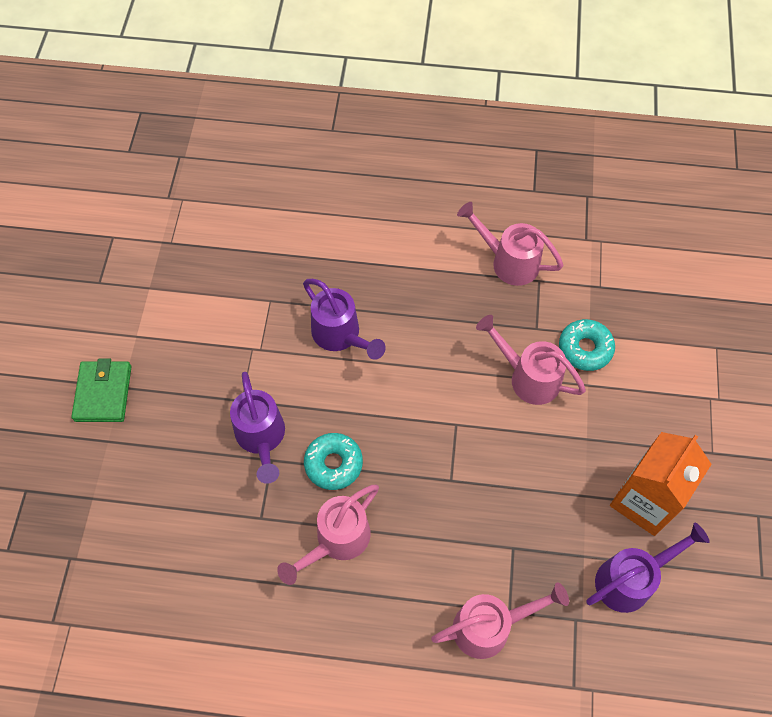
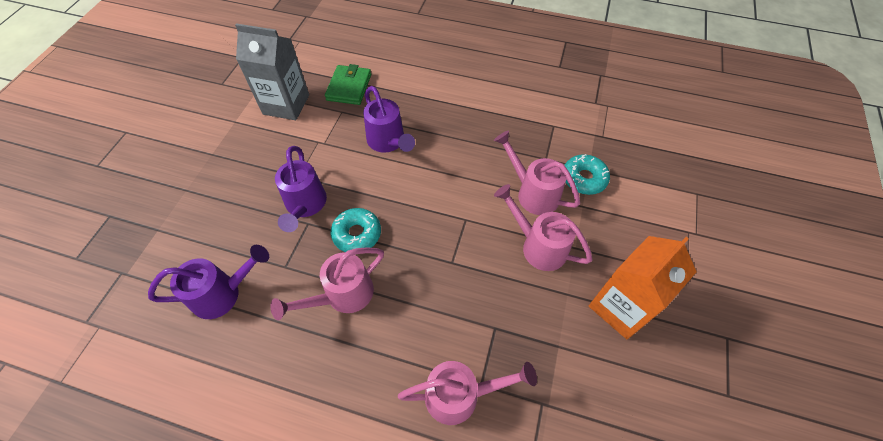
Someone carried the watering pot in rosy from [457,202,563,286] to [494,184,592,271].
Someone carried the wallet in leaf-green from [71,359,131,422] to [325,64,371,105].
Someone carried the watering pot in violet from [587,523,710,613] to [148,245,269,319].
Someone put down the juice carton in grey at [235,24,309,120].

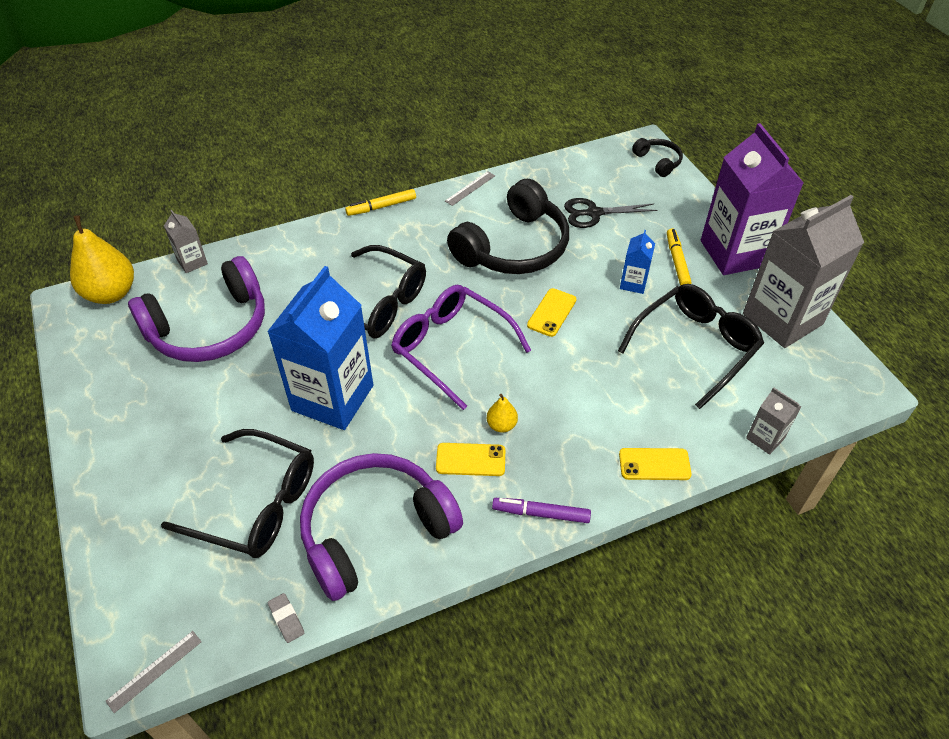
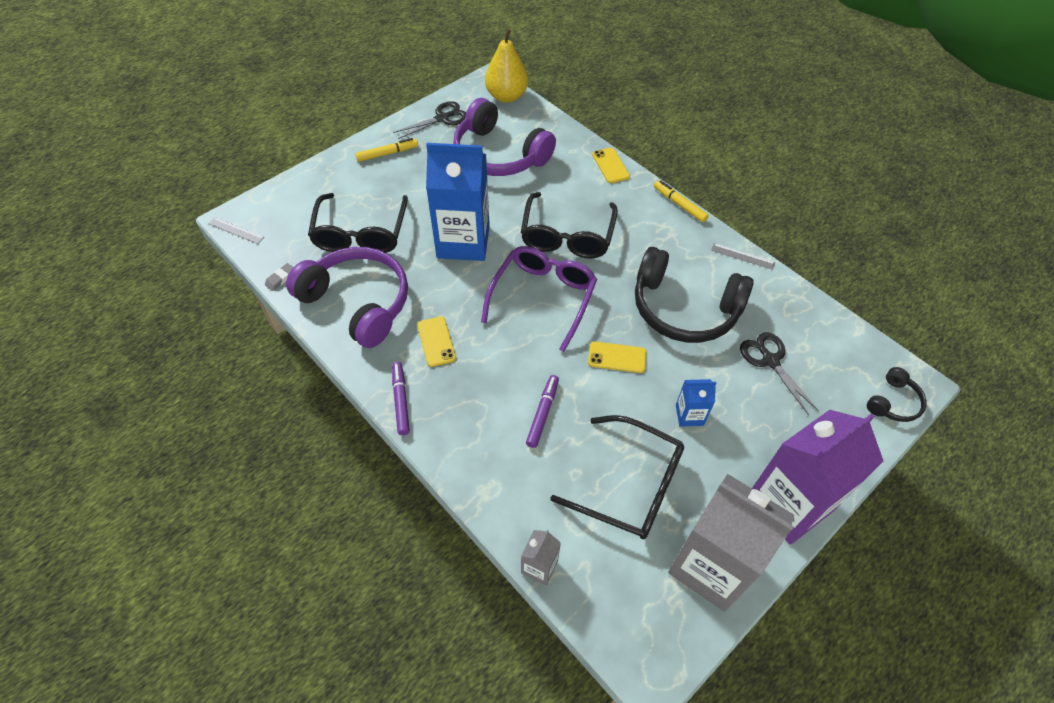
Someone took away the juice carton in grey at [164,210,208,273].
Someone carried the felt pen in yellow from [667,229,692,286] to [355,138,418,162].
Someone took away the pear fruit in yellow at [487,394,518,433].
Someone carried the smartphone in yellow from [619,448,692,480] to [592,148,630,183].
Someone put down the shears in black at [393,101,466,139].
Someone put down the felt pen in violet at [526,375,559,448].

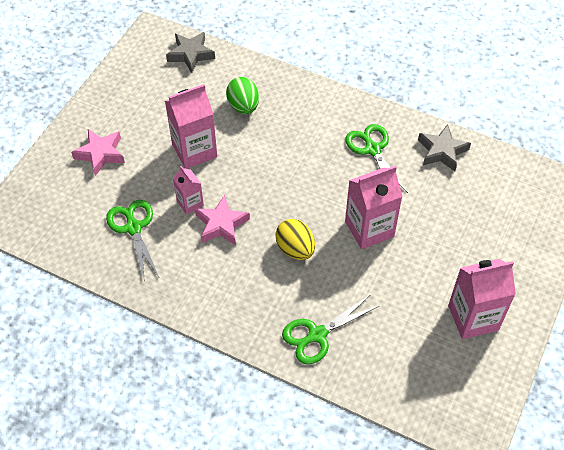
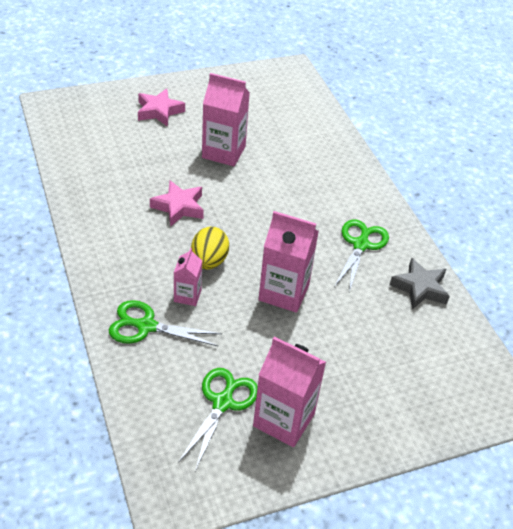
Someone took away the star shape in grey at [166,32,215,73].
Someone took away the toy egg in leaf-green at [226,77,259,114].
Someone carried the juice carton in rosy from [173,166,204,215] to [174,248,202,306].
Someone carried the shears in leaf-green from [106,200,159,282] to [178,368,258,471].

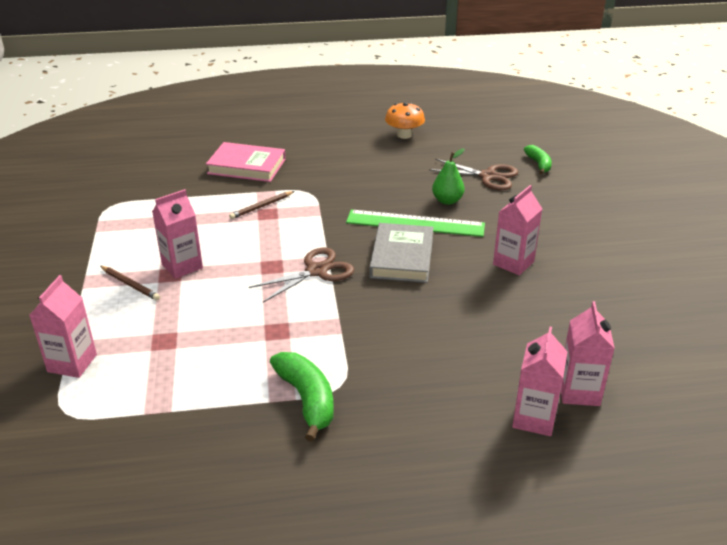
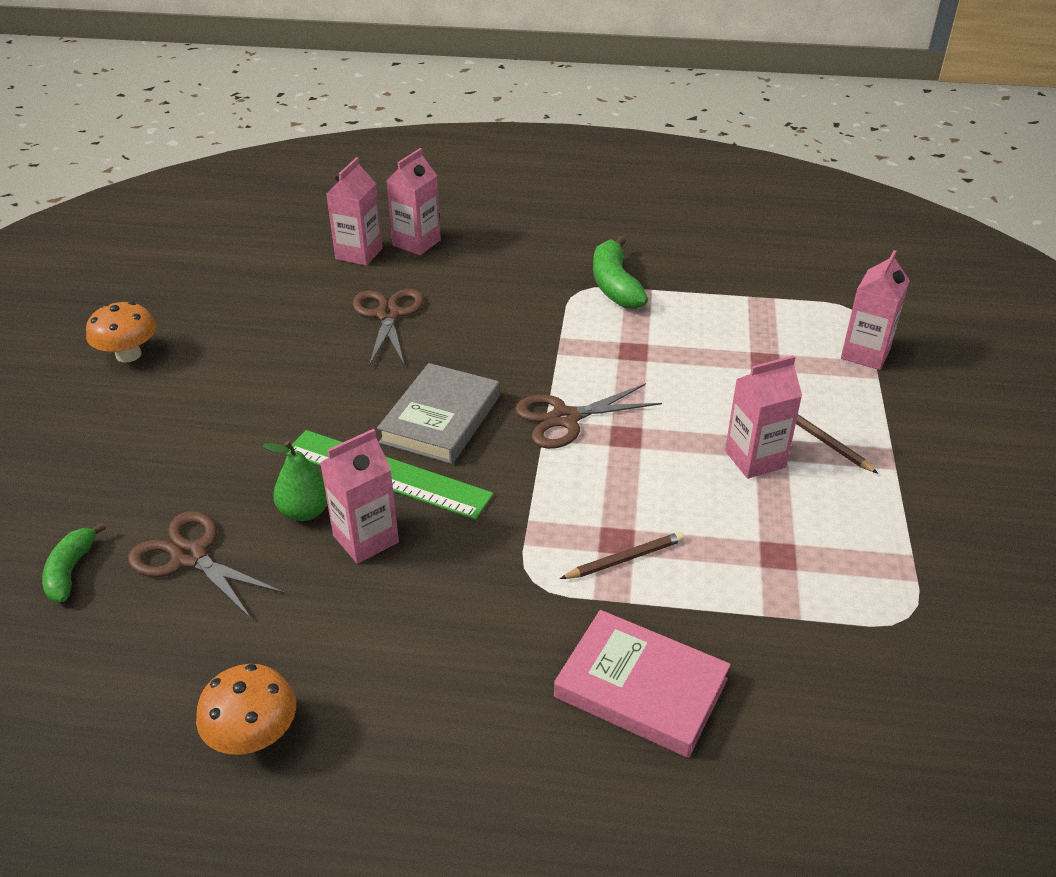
Someone carried the juice carton in rosy from [493,185,542,275] to [320,429,399,564].
Someone put down the shears in brown at [353,289,424,366].
Someone put down the fungus in orange at [86,301,157,363].

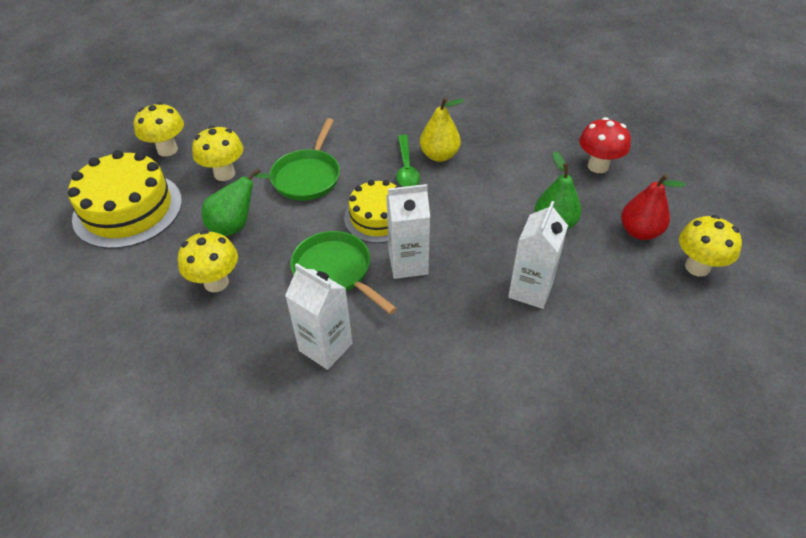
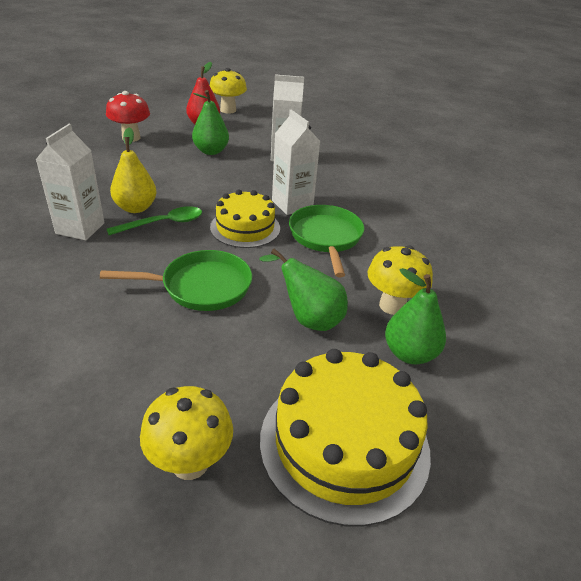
Someone took away the fungus in yellow at [192,126,243,181].
Someone rotated the pan in leaf-green at [290,231,397,314] by 150 degrees clockwise.
Someone carried the juice carton in pure white from [285,263,352,370] to [35,124,105,240].
Someone put down the pear fruit in leaf-green at [385,268,446,364].

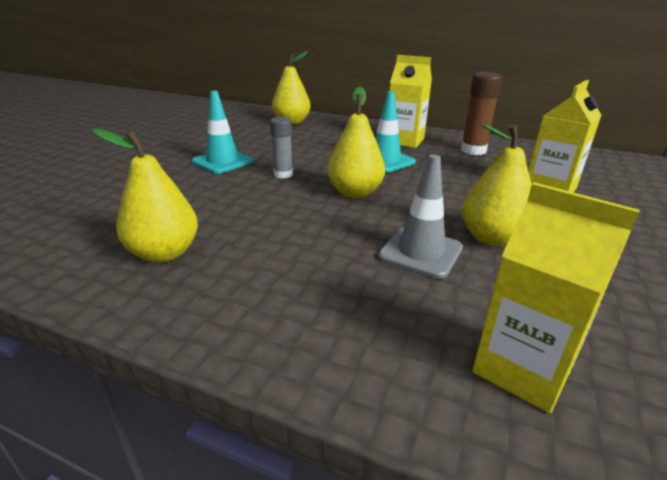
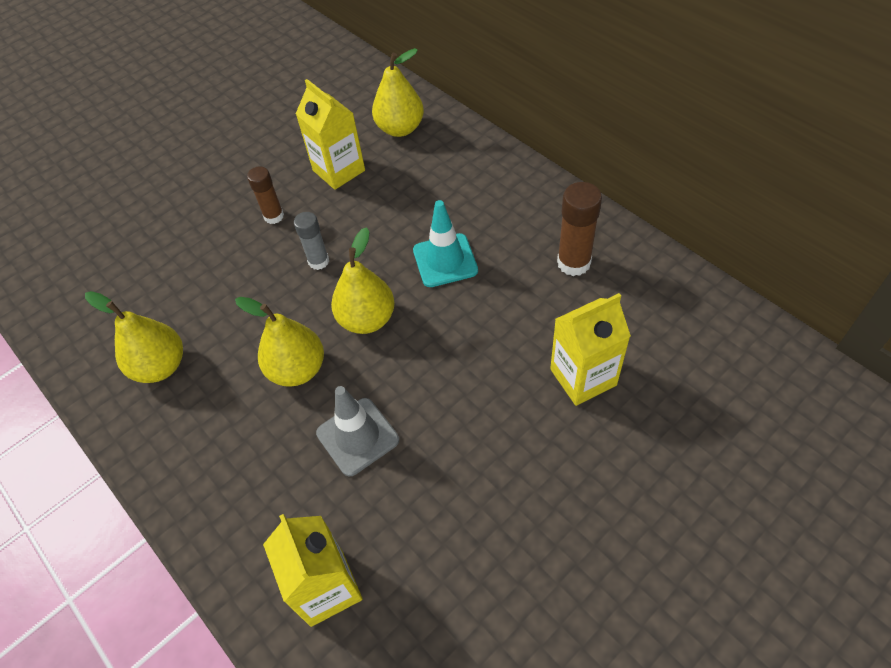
Someone carried the juice carton in yellow from [390,55,432,148] to [296,79,365,190].
Someone swapped the safety cone in aqua at [192,91,254,174] for the glue stick in brown at [247,167,284,224].
Someone carried the pear fruit in yellow from [462,124,532,247] to [235,297,324,387].

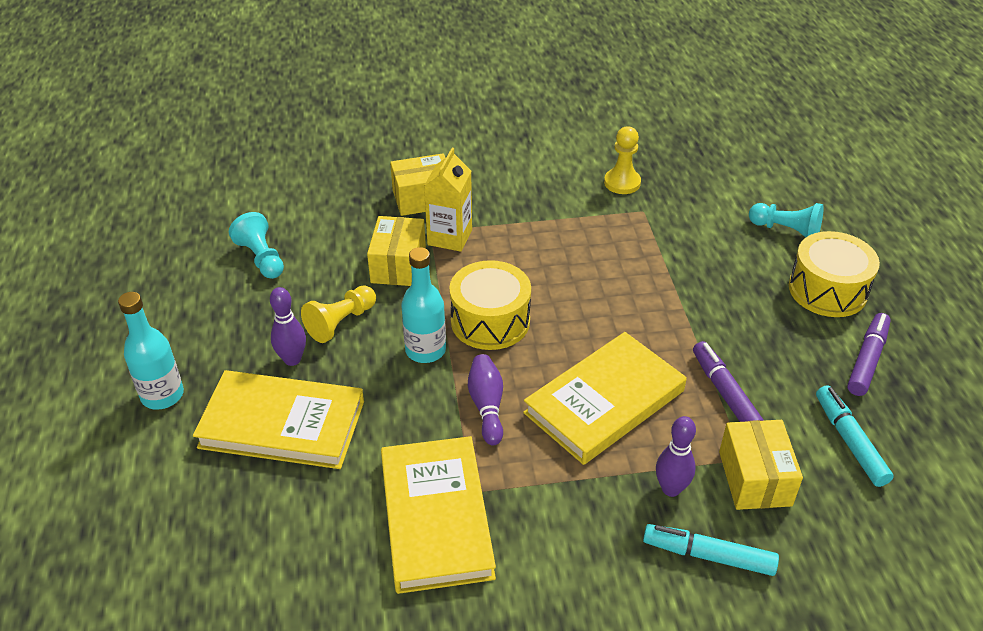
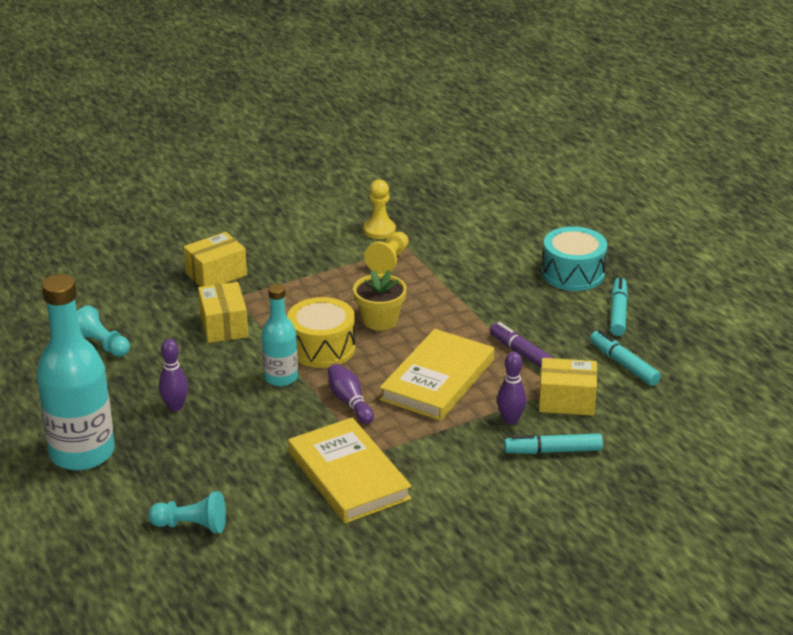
Someone took away the juice carton in yellow at [424,148,472,252].
Someone carried the game pawn in aqua from [749,203,824,238] to [148,491,226,533].
Someone repainted the toy drum in yellow at [789,231,880,317], which became the toy drum in aqua at [542,226,607,291].
Someone carried the game pawn in yellow from [301,285,376,343] to [364,232,409,274].
Someone scaled the bottle in aqua at [118,292,184,410] by 1.78.
Someone repainted the felt pen in violet at [847,313,891,396], which became the felt pen in aqua at [610,277,628,336].
Someone took away the book in yellow at [193,370,364,469].
Someone rotated the parcel in yellow at [719,420,803,510] by 60 degrees counterclockwise.
Someone put down the potted plant in yellow at [353,270,407,331].

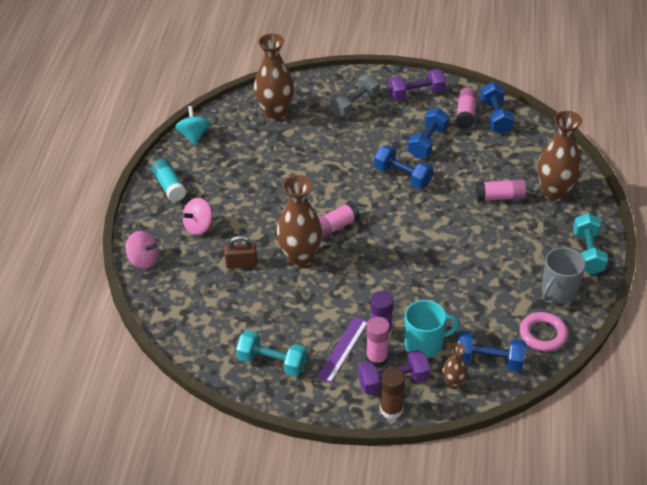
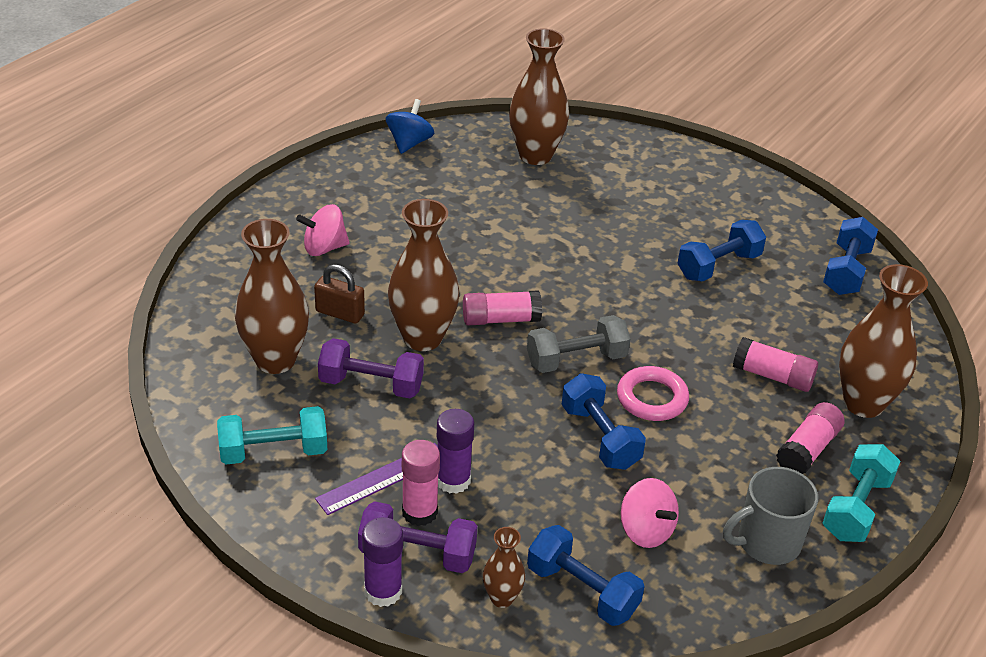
Someone carried the free weight in violet from [389,69,446,101] to [318,338,424,398].
Someone carried the free weight in grey from [330,74,380,117] to [527,315,630,373].
Someone carried the glue stick in rosy from [456,88,477,129] to [776,402,845,474].
Someone repainted the spinning top in aqua at [175,106,210,145], which became the spinning top in royal blue at [386,99,434,154].
Someone carried the free weight in royal blue from [374,145,433,189] to [562,373,646,470].
Someone took away the glue stick in aqua at [151,159,186,202].
Someone carried the spinning top in rosy from [126,231,158,269] to [621,478,679,548].
Someone took away the tea mug in aqua at [404,300,460,358].
Someone carried the ring in rosy from [520,312,568,351] to [617,366,689,421].
Someone rotated the free weight in aqua at [236,330,307,376] by 60 degrees counterclockwise.
Someone repainted the glue stick in brown at [380,368,405,419], which became the glue stick in violet at [362,517,403,607].
Someone put down the flower vase in brown at [235,219,309,374].

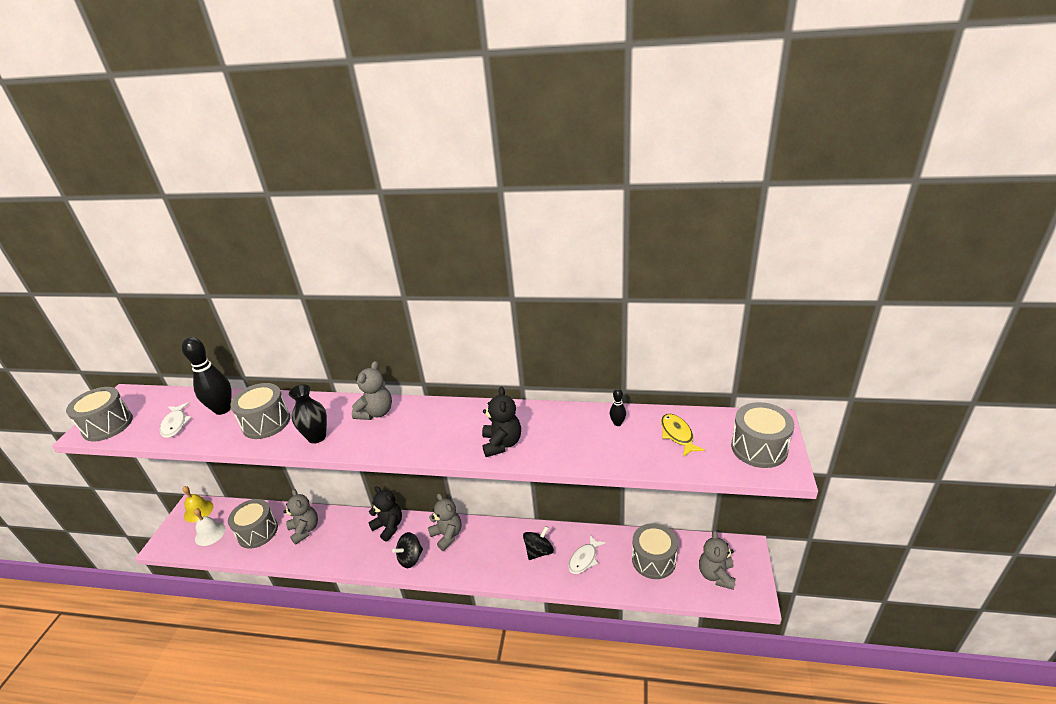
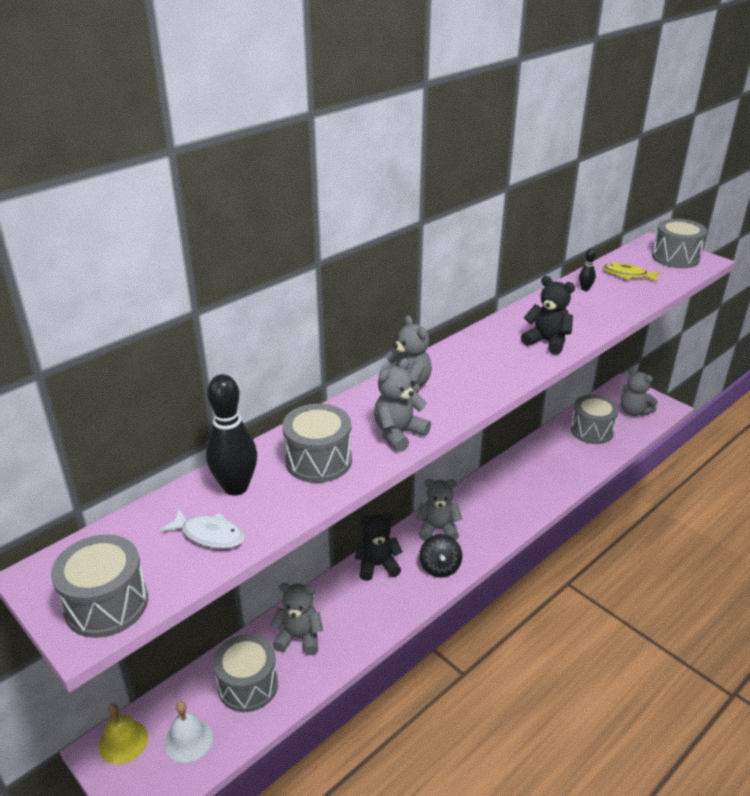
Someone swapped the flower vase in black at [289,384,327,444] for the teddy bear in grey at [374,358,431,452].
Someone took away the spinning top in black at [523,526,554,560].
Someone took away the fish figure in pure white at [568,535,606,574].

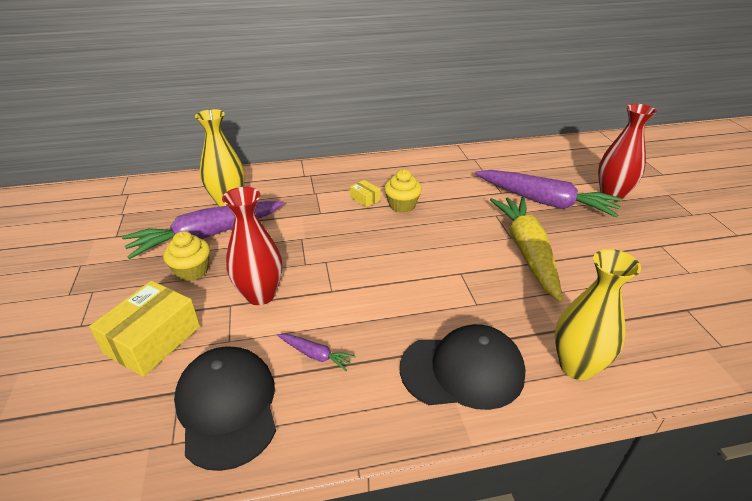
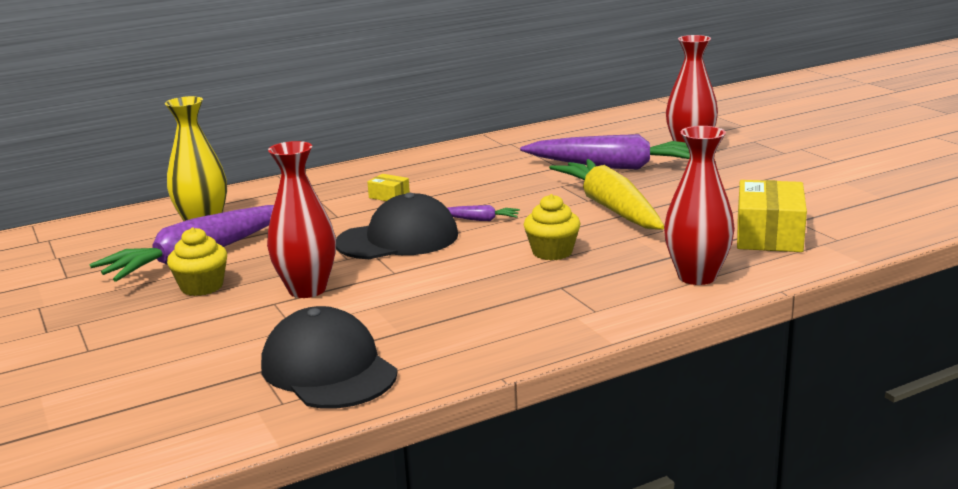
Someone carried the cupcake in yellow from [384,170,422,213] to [524,194,581,260].
Someone repainted the flower vase in yellow at [554,249,641,380], which became the flower vase in red at [664,126,735,285].
Someone carried the parcel in yellow from [89,281,200,377] to [737,180,807,252].
Someone carried the peaked cap in black from [400,324,526,410] to [336,193,458,259].
Someone carried the toy carrot in violet from [277,334,356,371] to [447,205,520,221].

